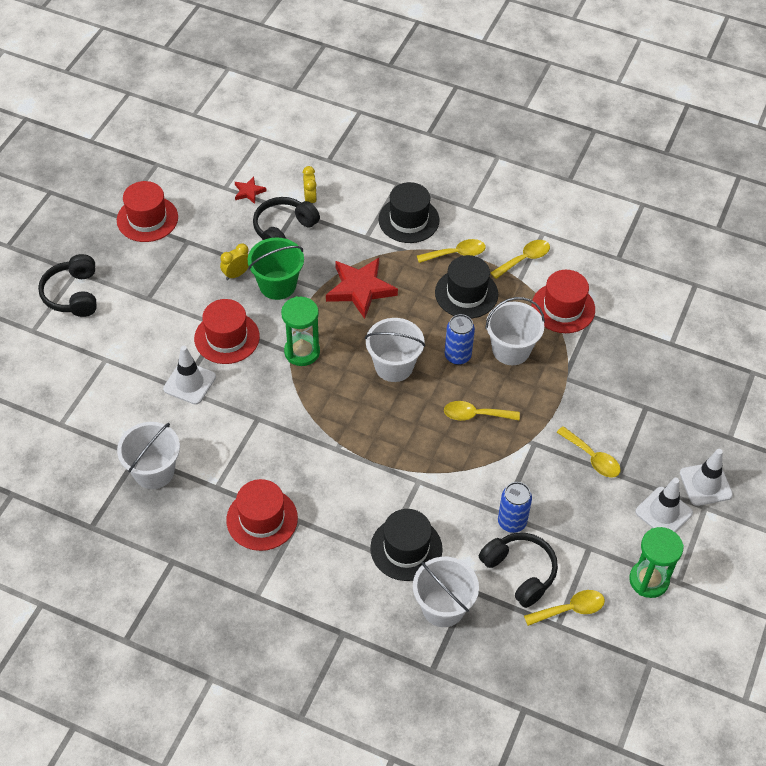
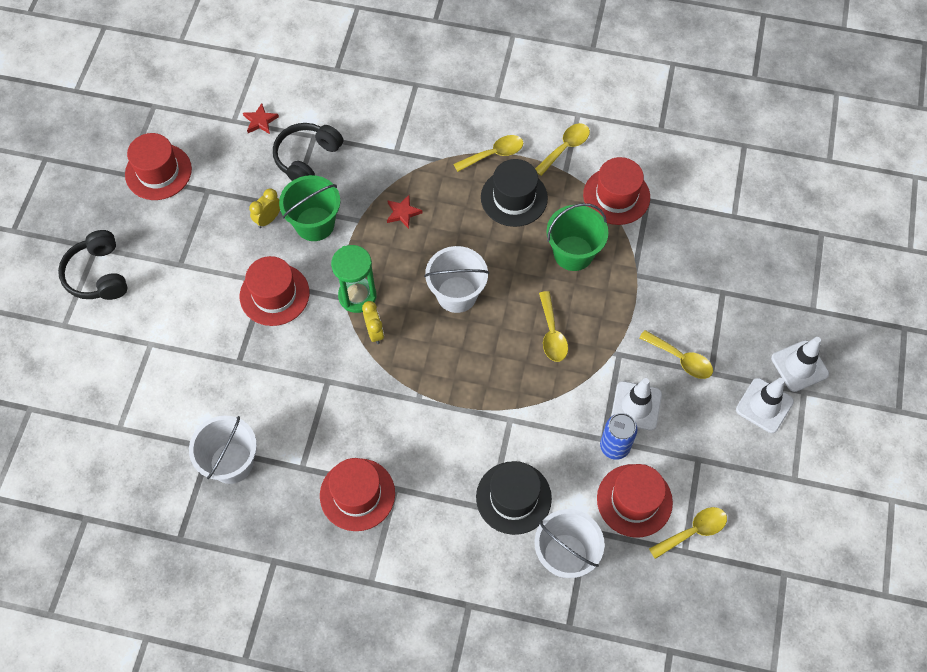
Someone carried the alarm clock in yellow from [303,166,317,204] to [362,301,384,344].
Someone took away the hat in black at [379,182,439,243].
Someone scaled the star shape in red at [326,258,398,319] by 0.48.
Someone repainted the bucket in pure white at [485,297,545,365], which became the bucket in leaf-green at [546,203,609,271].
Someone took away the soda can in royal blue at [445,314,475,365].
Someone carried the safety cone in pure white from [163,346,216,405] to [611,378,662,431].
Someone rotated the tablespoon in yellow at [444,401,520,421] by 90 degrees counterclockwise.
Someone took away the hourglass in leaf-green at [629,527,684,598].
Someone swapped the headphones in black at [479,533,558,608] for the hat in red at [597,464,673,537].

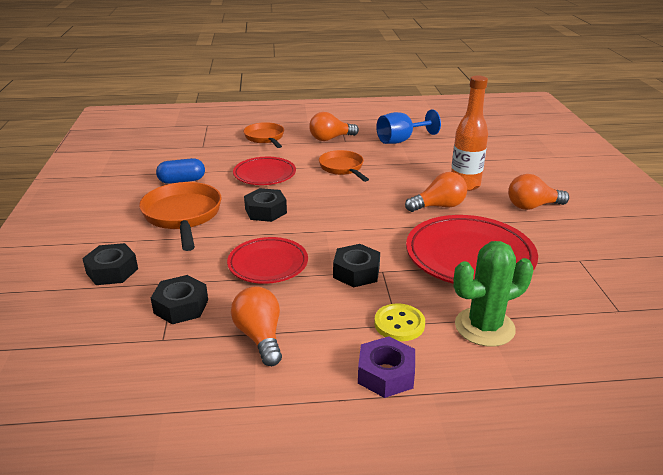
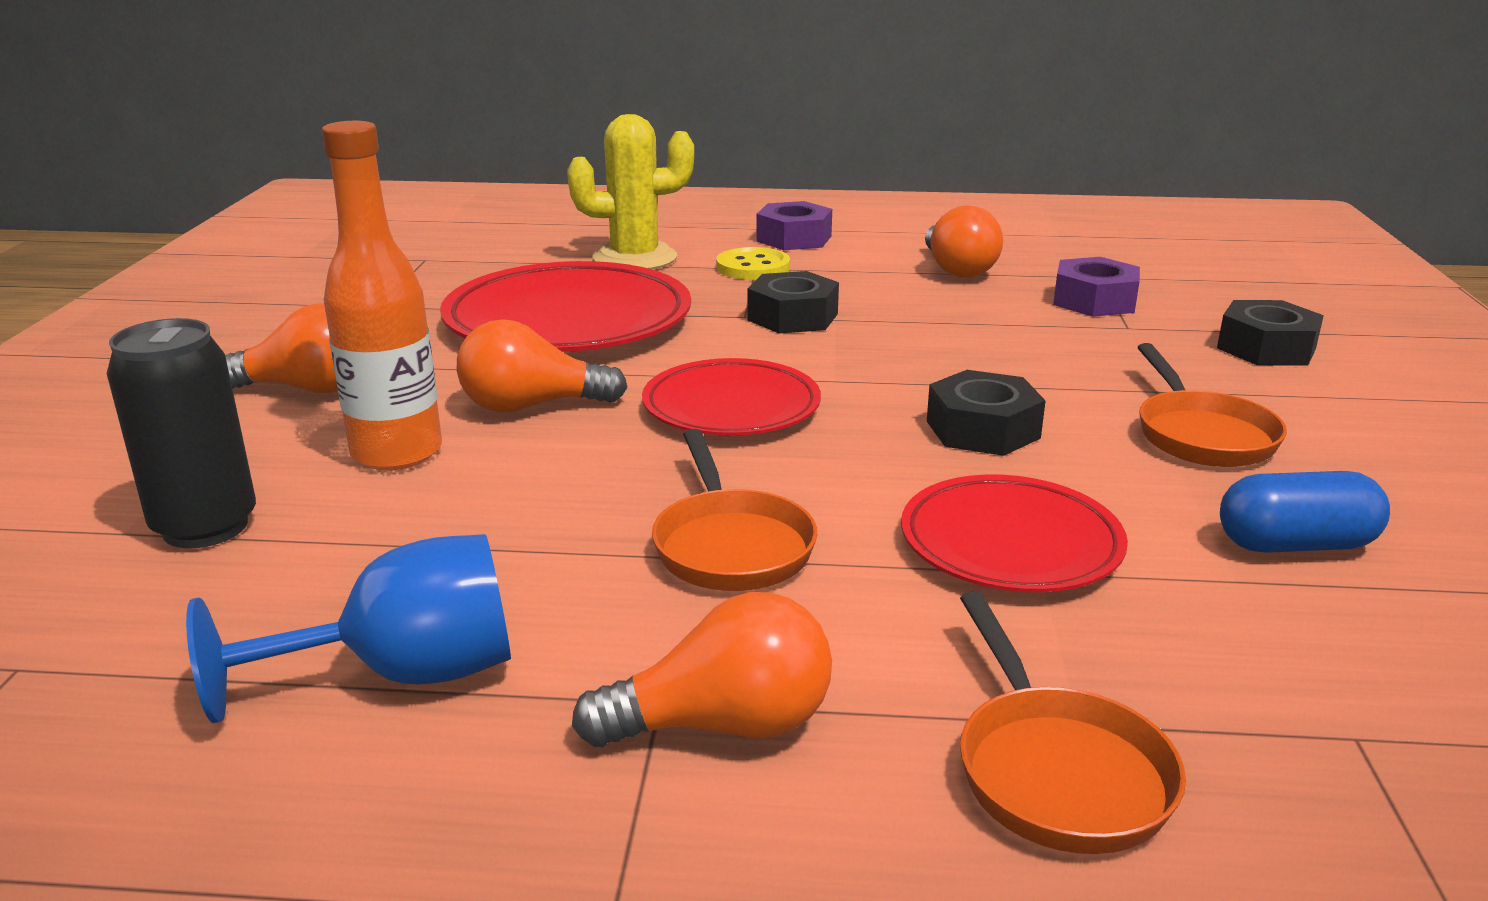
Someone scaled the pan in orange at [139,182,222,251] by 0.65.
Someone carried the flat dish in red from [227,237,308,284] to [642,358,821,436].
Someone repainted the prickly plant in leaf-green at [453,241,533,347], which became the prickly plant in yellow at [567,114,694,269].
Someone repainted the hex nut in black at [151,275,208,324], which became the hex nut in violet at [1053,257,1140,317].
Someone put down the soda can in black at [107,318,256,549].

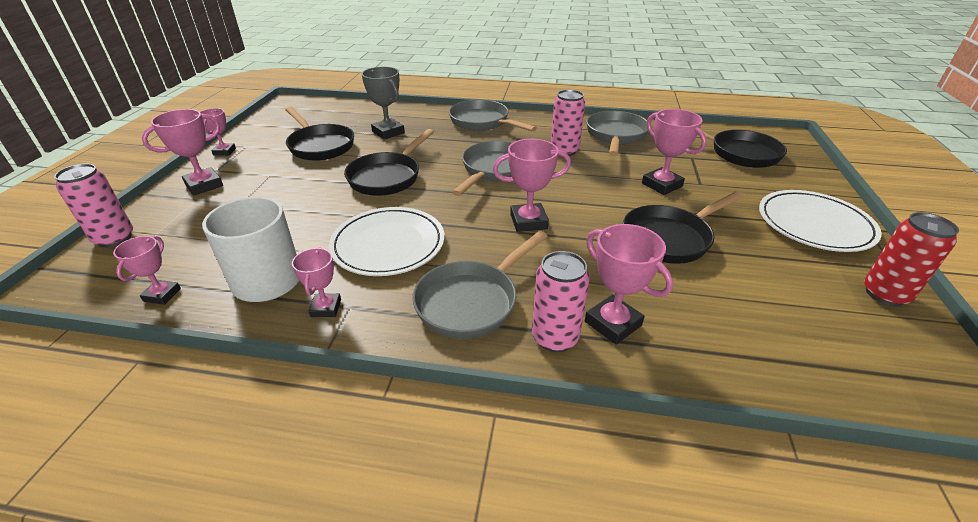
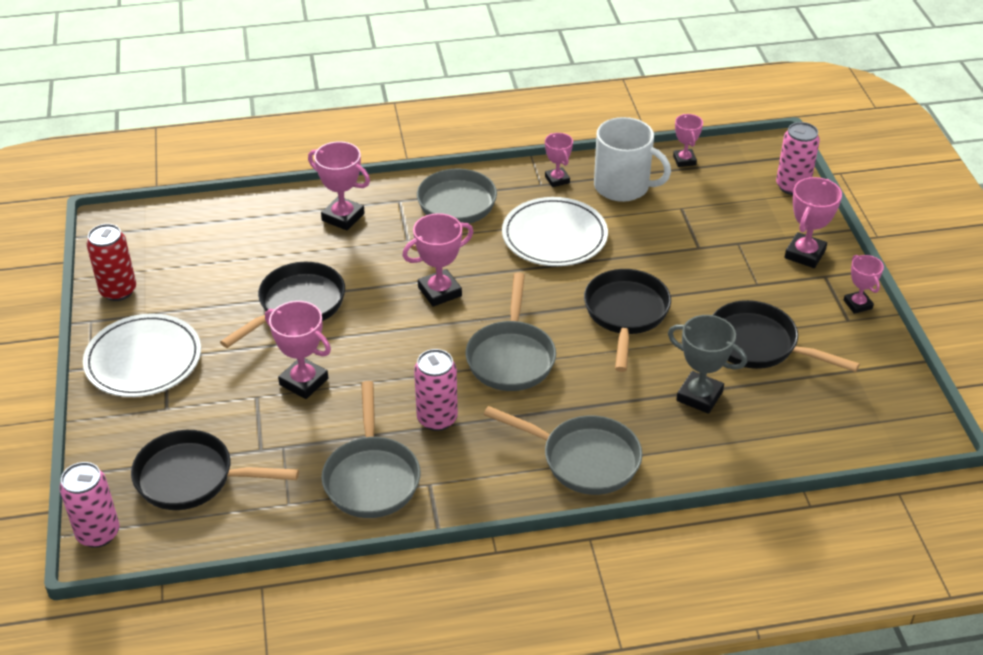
Someone carried the soda can in rosy from [532,251,590,352] to [60,462,119,548].

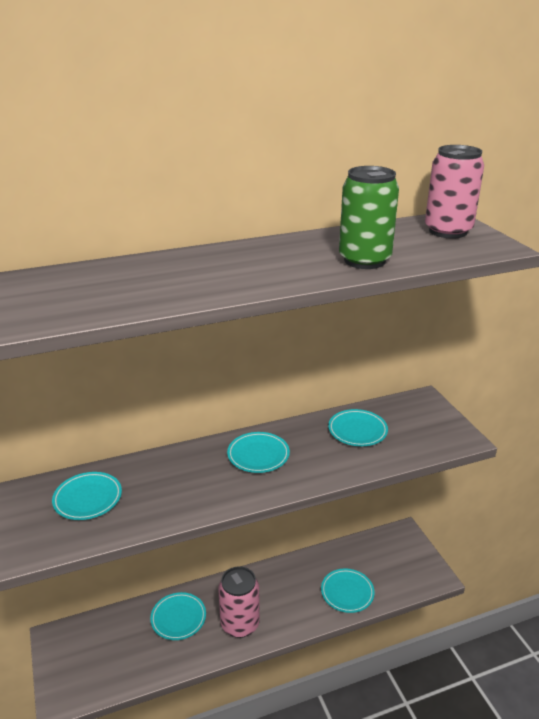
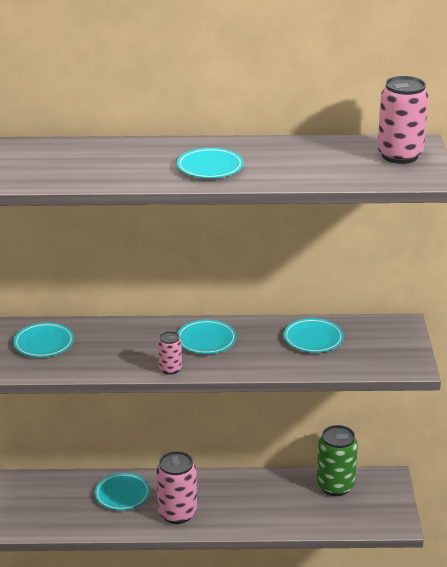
Someone carried the soda can in leaf-green from [339,166,399,269] to [317,425,358,496].
Someone carried the flat dish in aqua from [321,568,375,613] to [177,148,244,178].
Someone put down the soda can in rosy at [158,331,182,375].

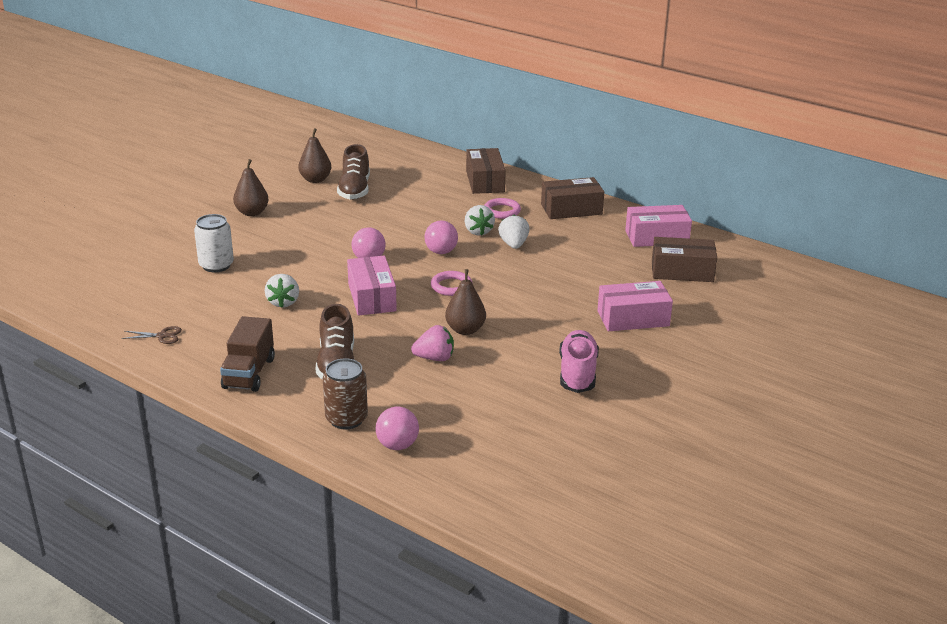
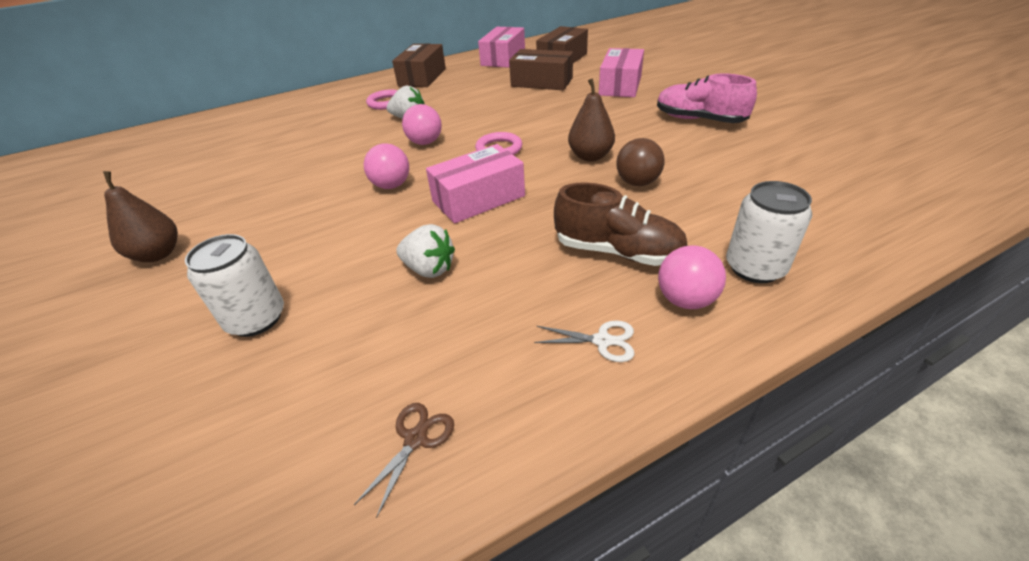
Someone took away the pear fruit in brown at [298,128,331,183].
Someone took away the lace-up shoe in brown at [337,144,370,200].
Someone carried the parcel in brown from [466,148,506,194] to [509,49,573,90].
Someone took away the strawberry in pure white at [498,215,530,249].
Someone rotated the parcel in rosy at [347,255,397,316] by 45 degrees counterclockwise.
Someone swapped the toy truck in brown at [220,316,275,392] for the shears in pure white at [534,320,634,362].
Someone swapped the strawberry in rosy at [411,325,454,361] for the ball in brown at [616,138,665,186].
Someone repainted the soda can in brown at [323,358,368,429], which became the soda can in pure white at [726,181,812,283].
Someone carried the ball in rosy from [376,407,419,450] to [658,245,726,309].

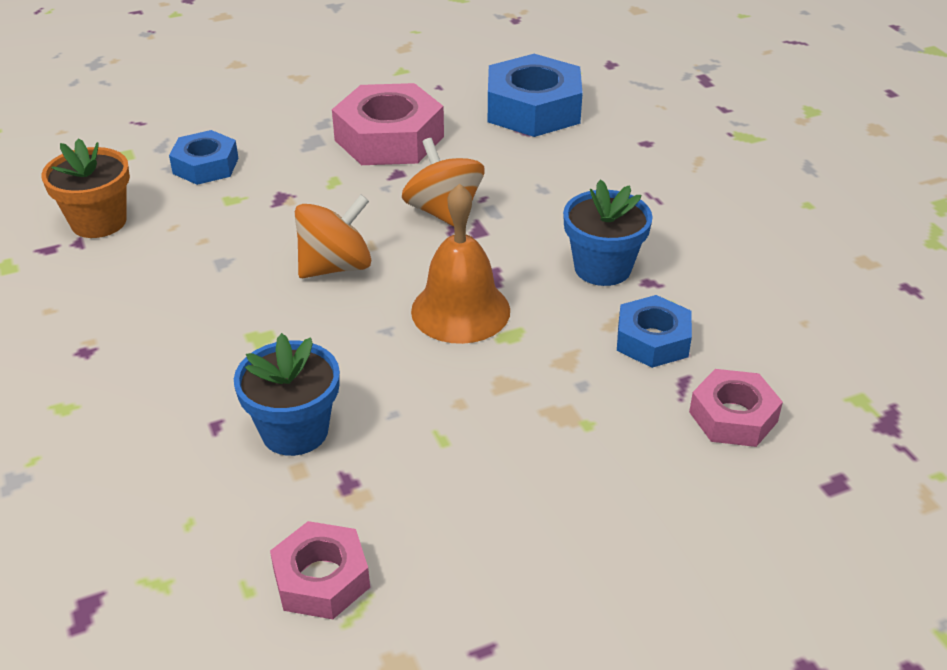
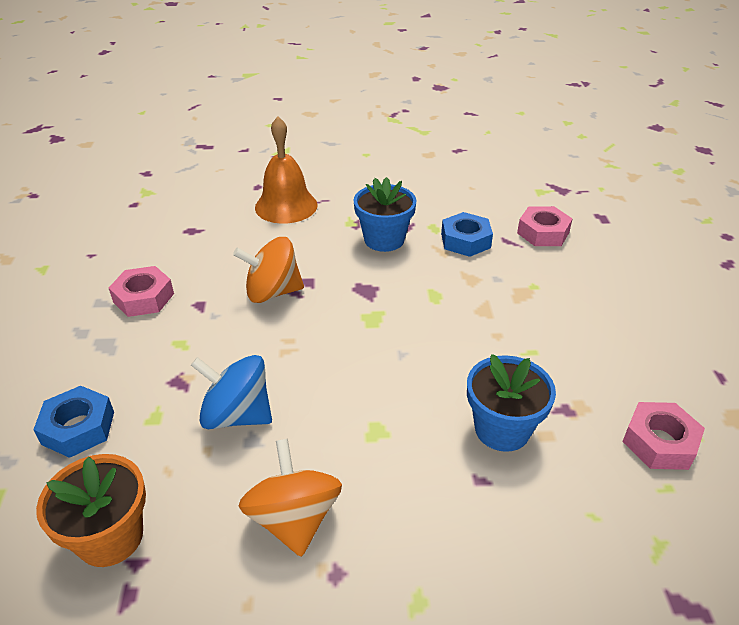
Someone took away the hex nut in royal blue at [488,54,583,137].
Someone scaled the hex nut in rosy at [332,83,444,165] by 0.59.
Someone carried the school bell in orange from [411,183,510,344] to [255,116,318,224].
Someone carried the spinning top in orange from [295,195,371,278] to [239,439,342,557].
Someone put down the spinning top in royal blue at [191,355,272,429].

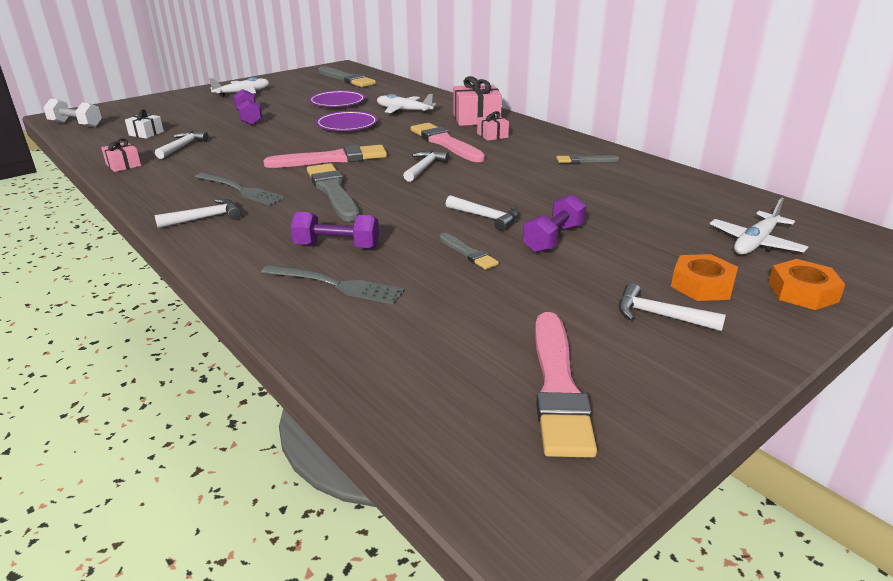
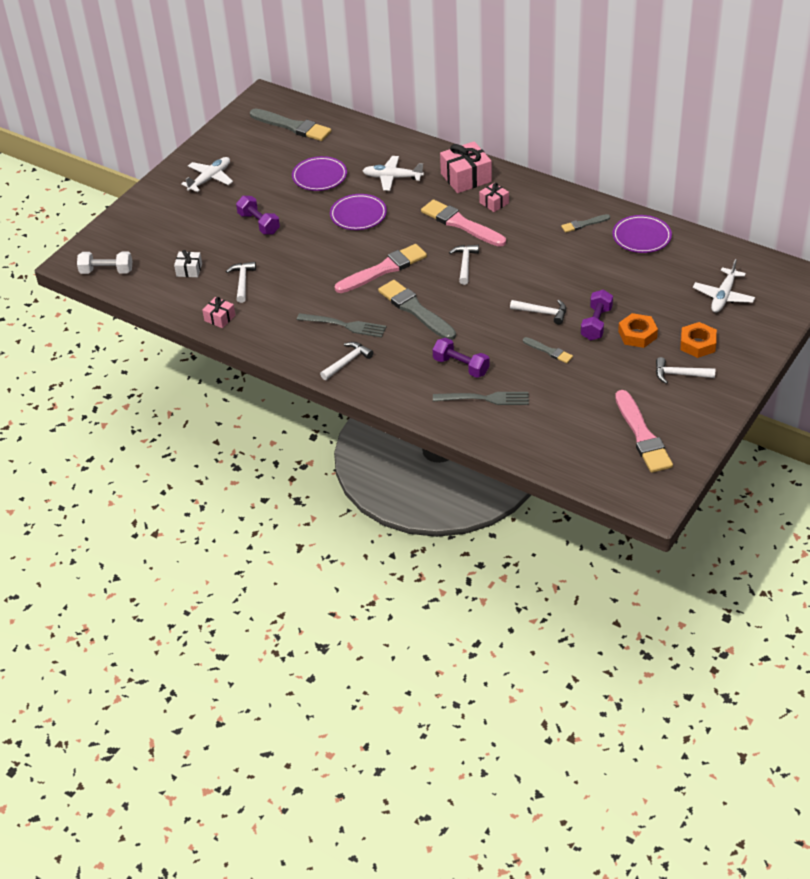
Someone rotated the free weight in violet at [291,212,379,249] by 45 degrees clockwise.
Someone carried the hex nut in orange from [768,259,846,310] to [618,313,658,348].
Someone put down the flat dish in violet at [612,215,672,253].

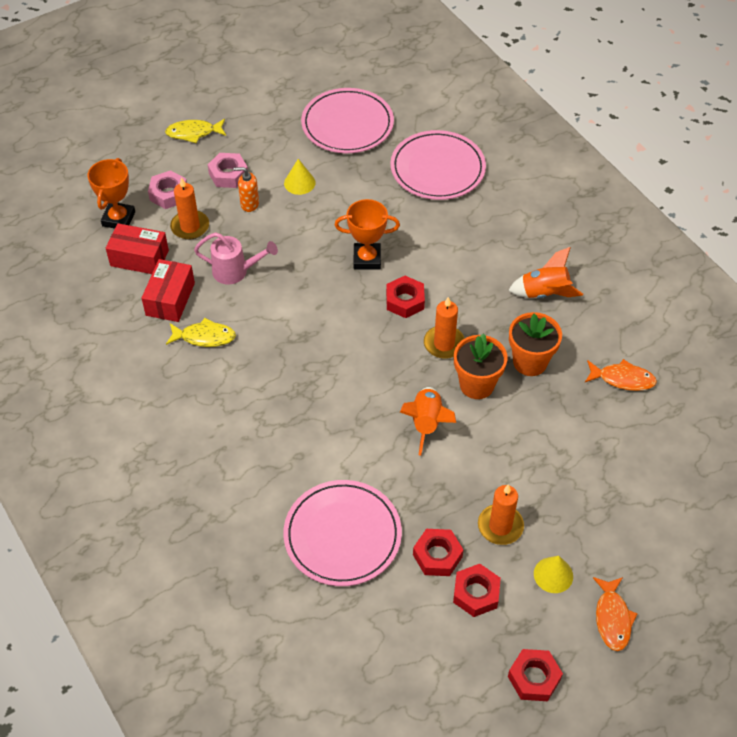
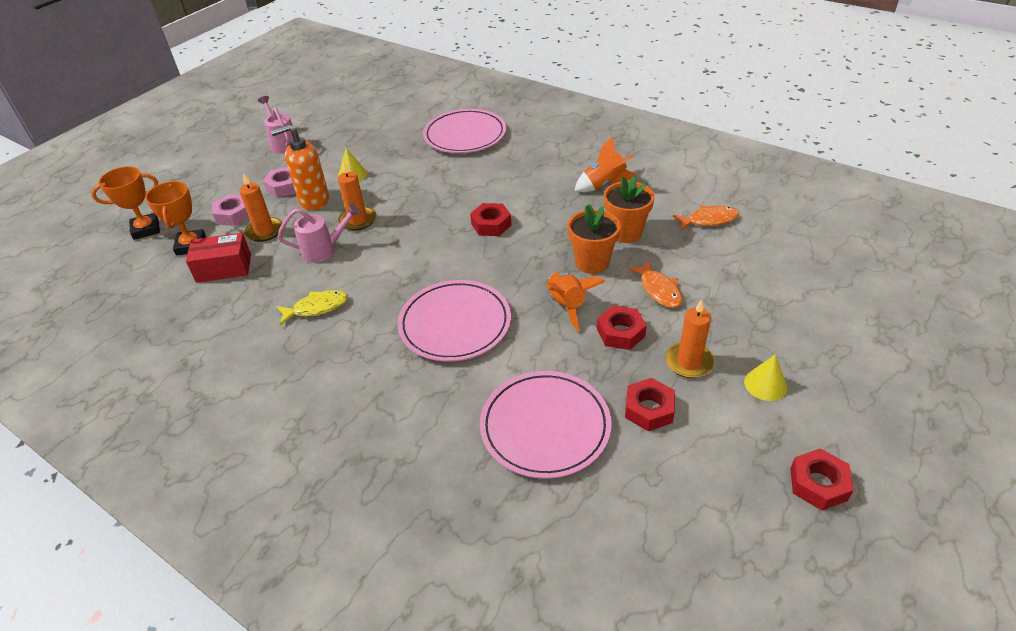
Someone carried the flat dish in rosy from [301,88,394,153] to [398,280,511,362].
Someone took away the fish figure in yellow at [165,119,226,143].
Someone scaled the pump bottle in orange at [233,167,259,212] by 1.76.
Someone carried the award cup in orange from [334,199,400,269] to [91,166,160,240].
Someone took away the parcel in red at [142,259,195,322].
Someone carried the candle in orange from [424,297,465,359] to [338,162,376,231].
Someone carried the hex nut in red from [453,564,501,617] to [597,305,647,350].
Someone carried the fish figure in orange from [593,577,638,651] to [628,260,682,308].
Someone put down the watering pot in rosy at [258,96,293,154].

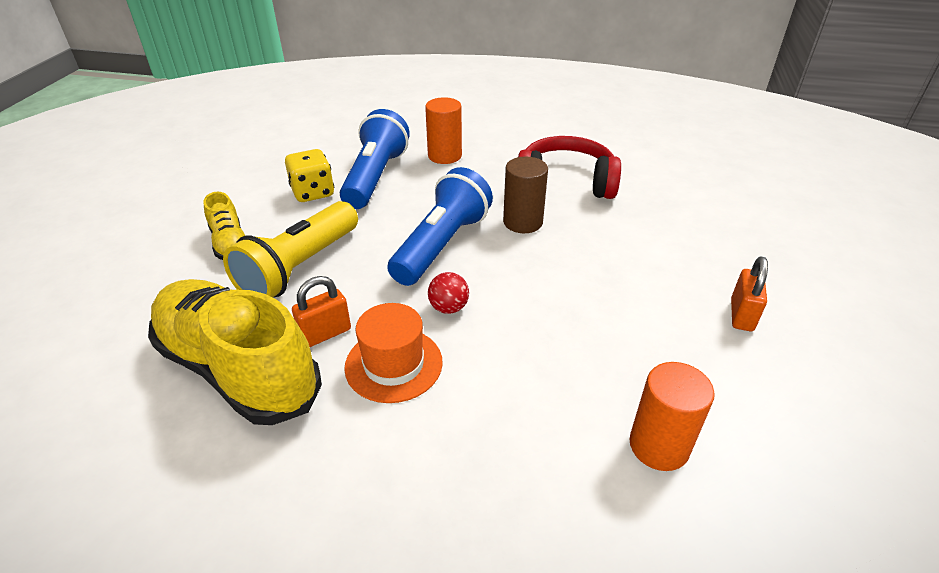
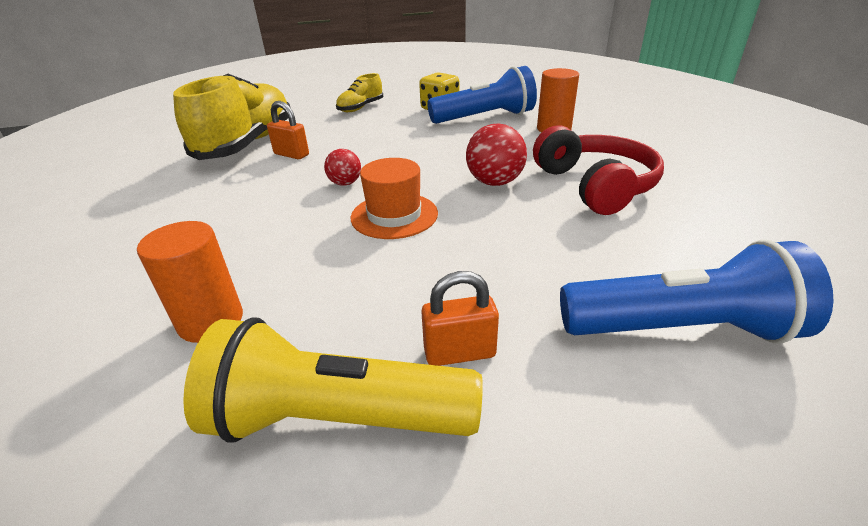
Someone swapped the cylinder shape in brown at [503,157,548,233] for the ball in red at [466,123,527,186].
Someone carried the pocket torch in royal blue from [387,167,493,286] to [560,240,834,344].
Someone carried the pocket torch in yellow from [223,201,358,298] to [183,317,483,443].
Someone carried the hat in orange from [344,303,443,403] to [351,158,438,239].

